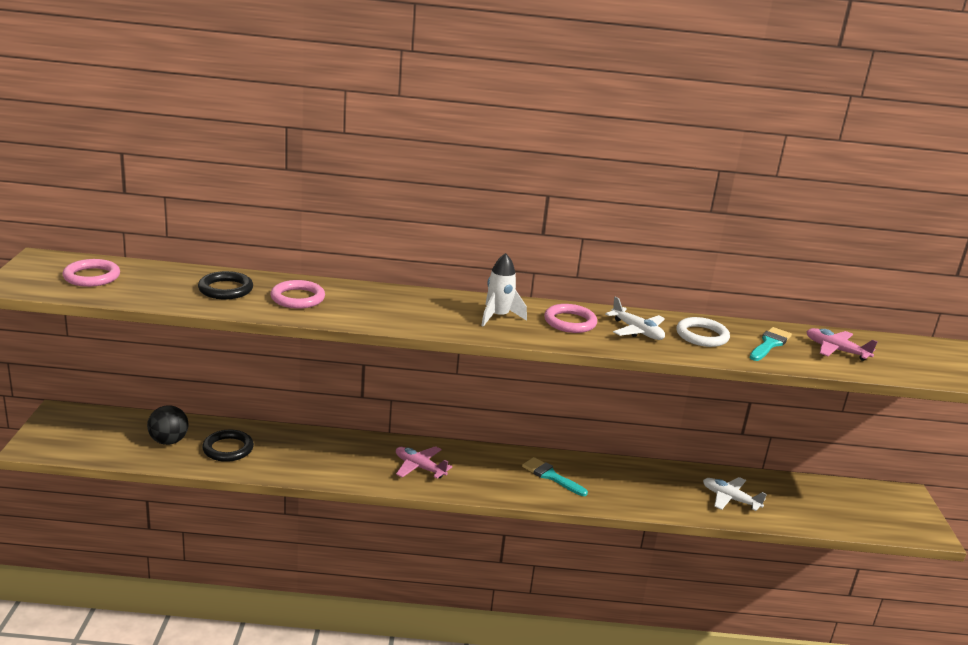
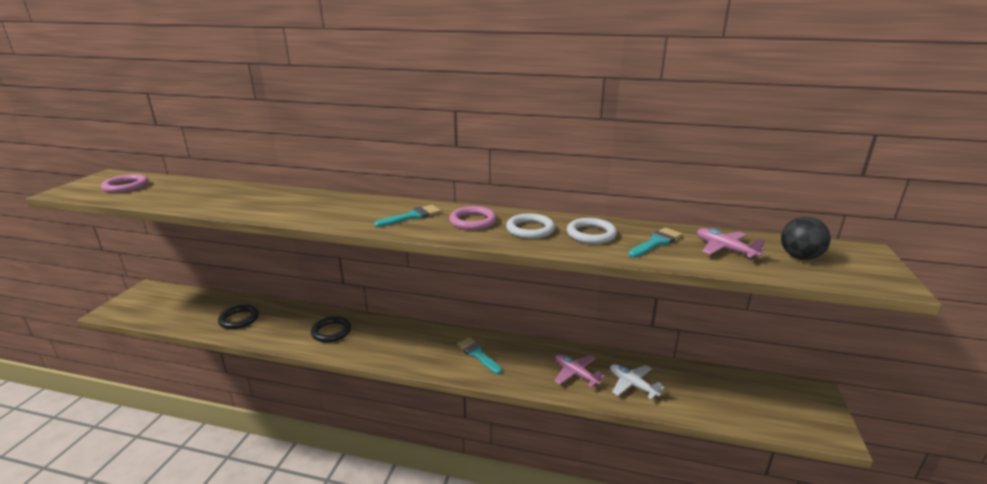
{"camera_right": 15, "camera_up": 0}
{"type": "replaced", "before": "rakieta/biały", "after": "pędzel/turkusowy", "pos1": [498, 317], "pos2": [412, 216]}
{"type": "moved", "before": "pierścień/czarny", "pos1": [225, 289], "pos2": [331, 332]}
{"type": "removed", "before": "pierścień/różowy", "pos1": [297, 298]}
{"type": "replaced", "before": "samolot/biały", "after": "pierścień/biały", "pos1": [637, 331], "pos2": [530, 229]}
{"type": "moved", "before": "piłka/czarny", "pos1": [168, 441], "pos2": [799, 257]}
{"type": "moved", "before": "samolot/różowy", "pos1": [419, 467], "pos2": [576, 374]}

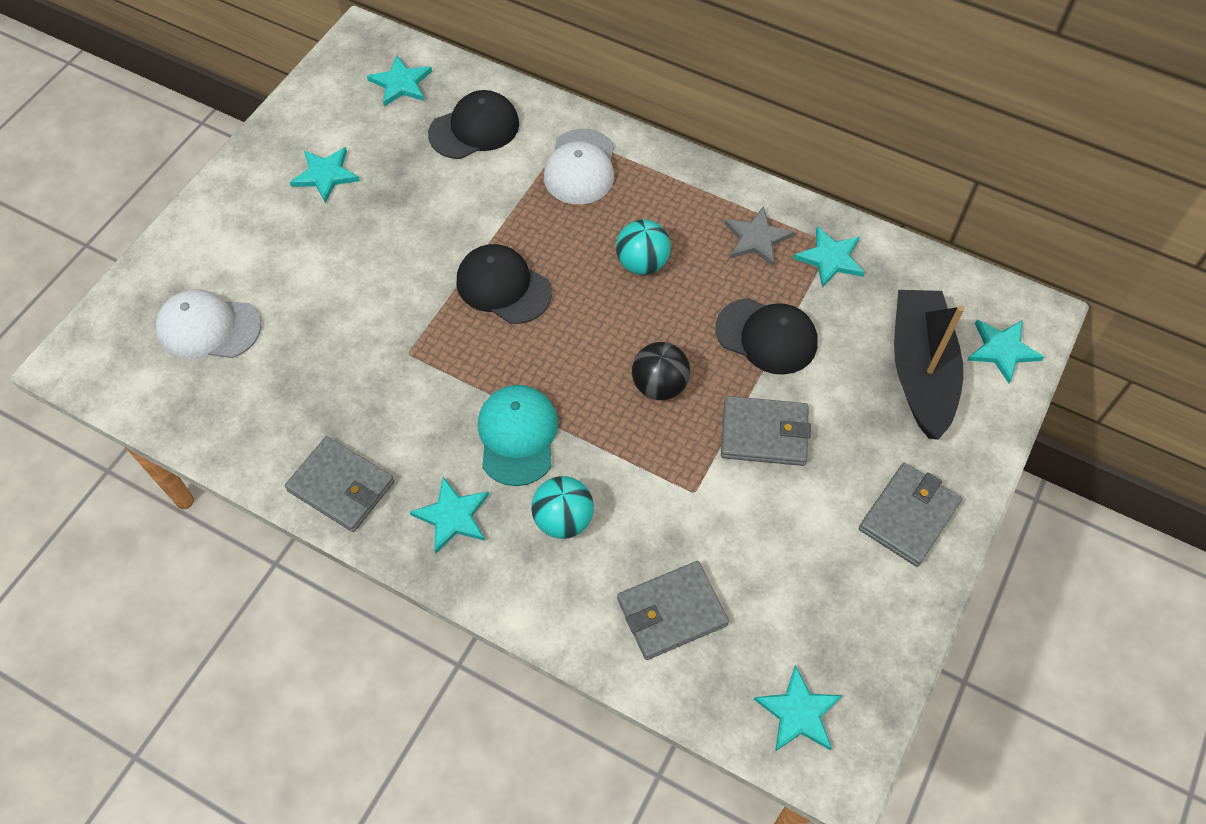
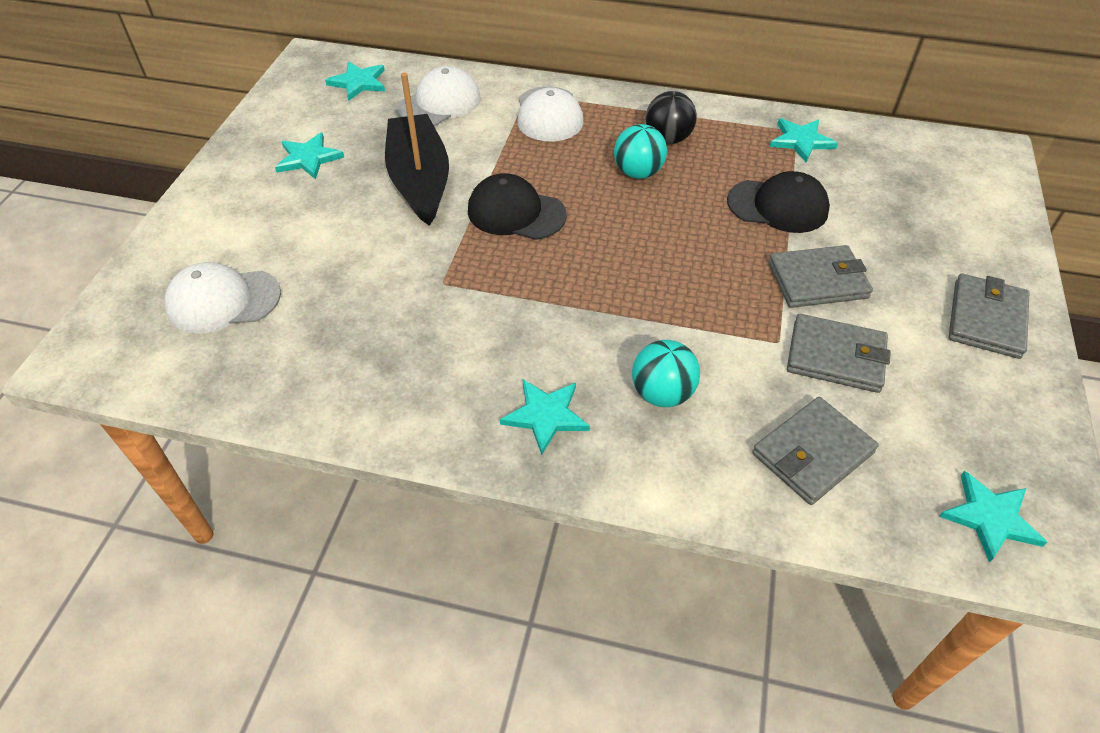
{"camera_right": -15, "camera_up": -10}
{"type": "recoloured", "before": "czapka/czarny", "after": "czapka/biały", "pos1": [474, 129], "pos2": [440, 103]}
{"type": "removed", "before": "gwiazda/szary", "pos1": [756, 238]}
{"type": "moved", "before": "łódka/czarny", "pos1": [920, 371], "pos2": [420, 180]}
{"type": "removed", "before": "gwiazda/turkusowy", "pos1": [1002, 350]}
{"type": "moved", "before": "piłka/czarny", "pos1": [659, 385], "pos2": [668, 139]}
{"type": "removed", "before": "czapka/turkusowy", "pos1": [517, 436]}
{"type": "moved", "before": "portfel/szary", "pos1": [341, 486], "pos2": [835, 357]}

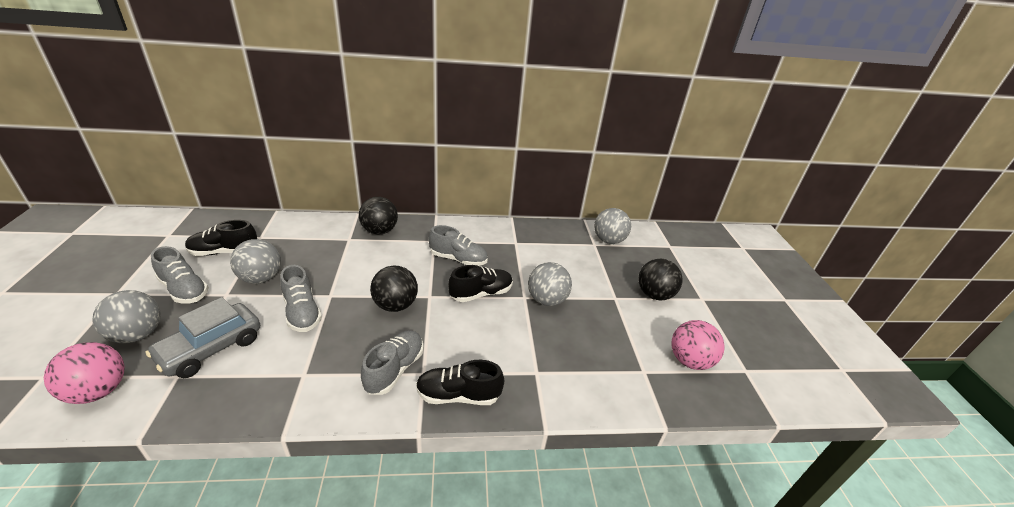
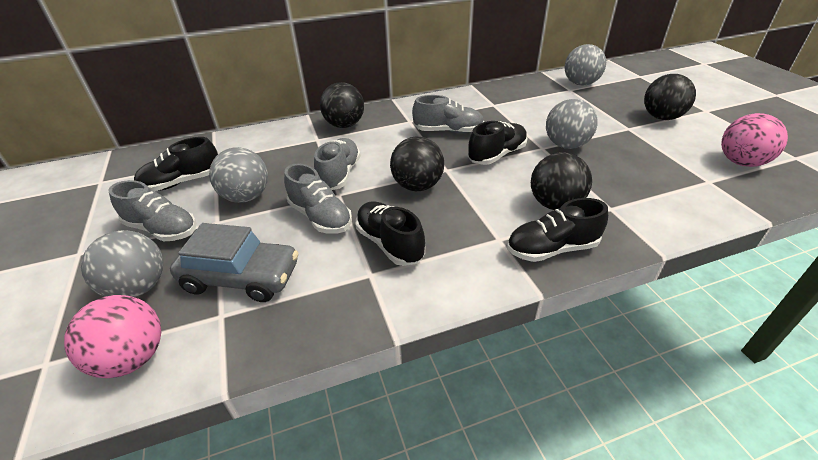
{"camera_right": -10, "camera_up": 5}
{"type": "turned", "before": "samochód/szary", "pos1": [211, 348], "pos2": [241, 278], "turn": -105}
{"type": "moved", "before": "but/szary", "pos1": [394, 369], "pos2": [339, 174]}
{"type": "added", "after": "piłka/czarny", "pos2": [555, 204]}
{"type": "added", "after": "but/czarny", "pos2": [390, 244]}

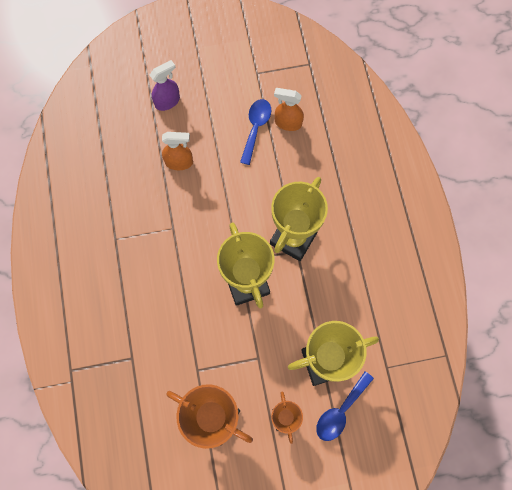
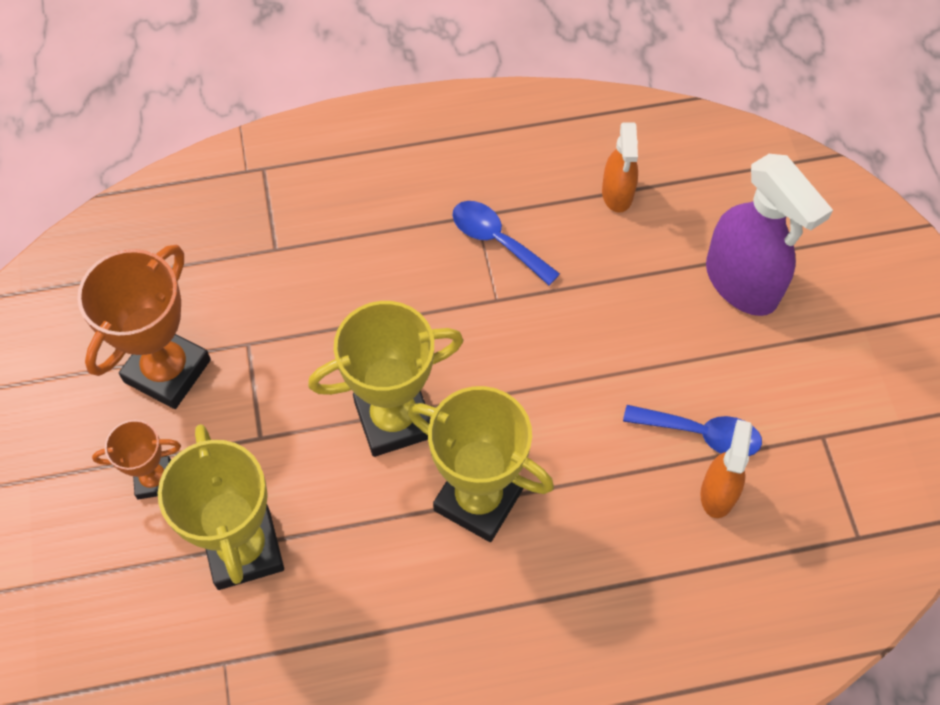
{"camera_right": 90, "camera_up": -10}
{"type": "resized", "before": "spryskiwacz/fioletowy", "pos1": [167, 101], "pos2": [742, 283], "scale": 1.78}
{"type": "moved", "before": "spryskiwacz/pomarańczowy", "pos1": [179, 162], "pos2": [617, 194]}
{"type": "moved", "before": "łyżka/niebieski", "pos1": [340, 411], "pos2": [496, 240]}

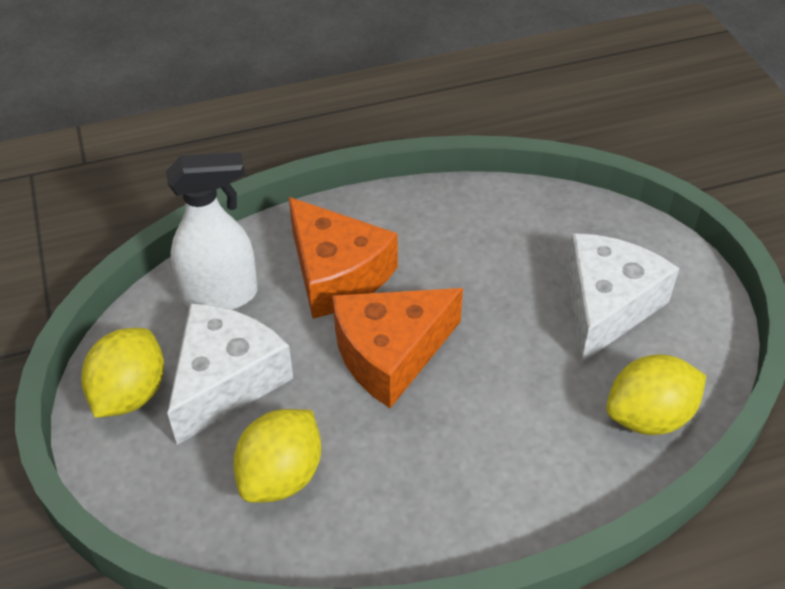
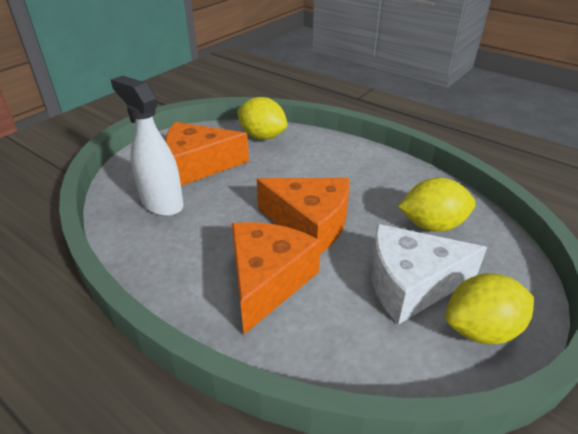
{"camera_right": -125, "camera_up": -10}
{"type": "moved", "before": "spryskiwacz/biały", "pos1": [221, 296], "pos2": [162, 203]}
{"type": "recoloured", "before": "ser/biały", "after": "ser/pomarańczowy", "pos1": [606, 306], "pos2": [198, 165]}

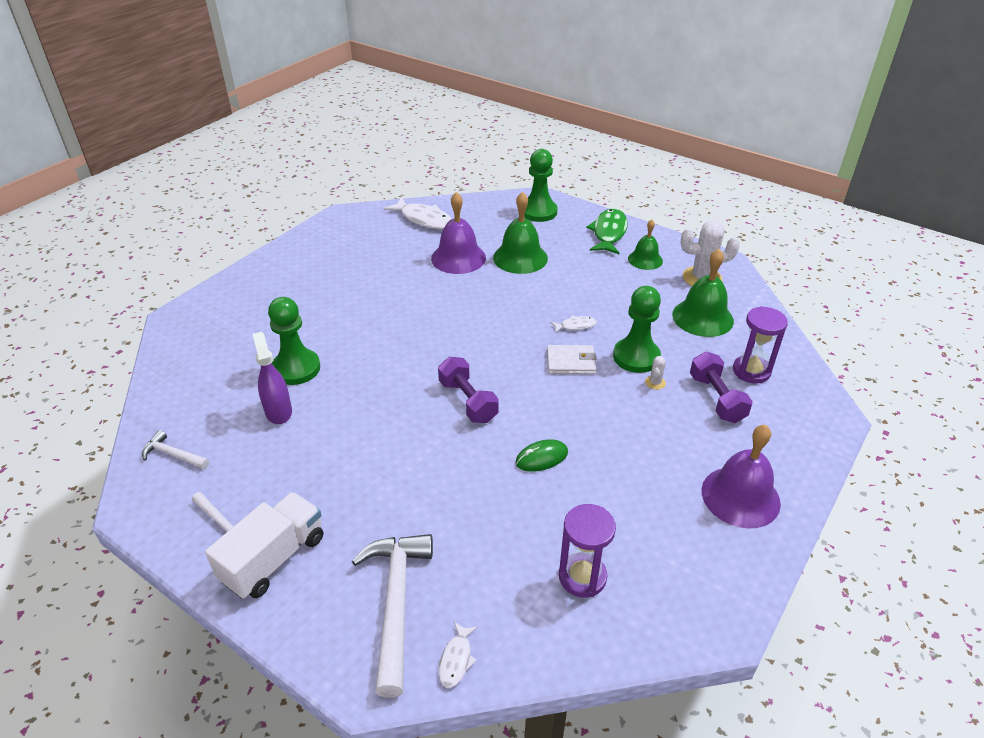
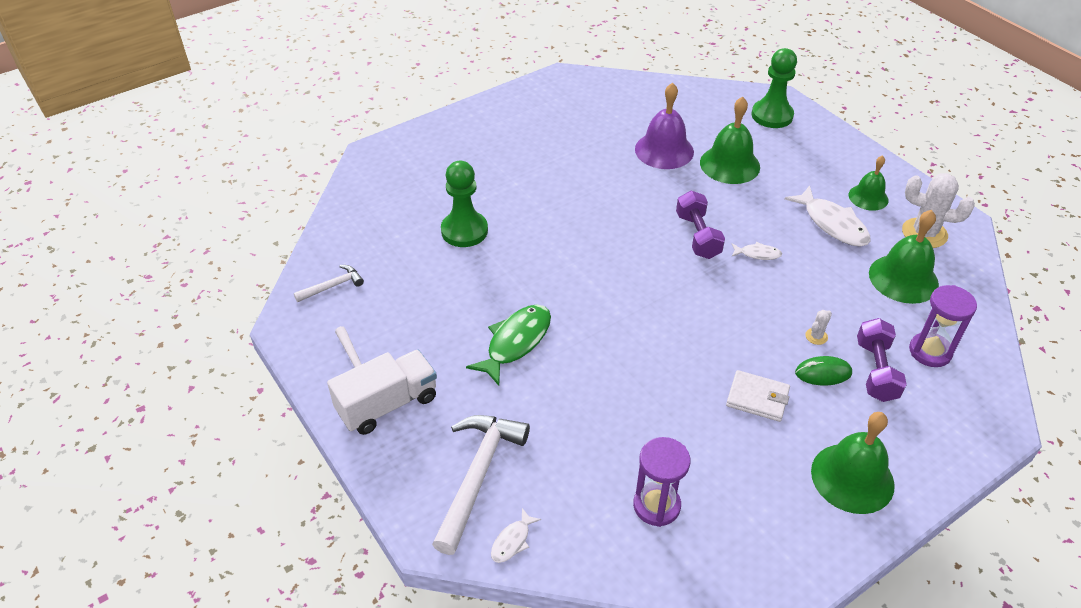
{"camera_right": 20, "camera_up": 5}
{"type": "moved", "before": "ryba/biały", "pos1": [424, 219], "pos2": [832, 224]}
{"type": "moved", "before": "ryba/zielony", "pos1": [609, 233], "pos2": [516, 342]}
{"type": "removed", "before": "pionek/zielony", "pos1": [636, 357]}
{"type": "removed", "before": "spryskiwacz/fioletowy", "pos1": [278, 411]}
{"type": "moved", "before": "portfel/biały", "pos1": [571, 362], "pos2": [757, 398]}
{"type": "moved", "before": "hantel/fioletowy", "pos1": [468, 401], "pos2": [697, 236]}
{"type": "recoloured", "before": "dzwonek/fioletowy", "after": "dzwonek/zielony", "pos1": [740, 496], "pos2": [852, 478]}
{"type": "turned", "before": "młotek/biały", "pos1": [173, 455], "pos2": [332, 286], "turn": 105}
{"type": "moved", "before": "myszka/zielony", "pos1": [541, 458], "pos2": [823, 373]}

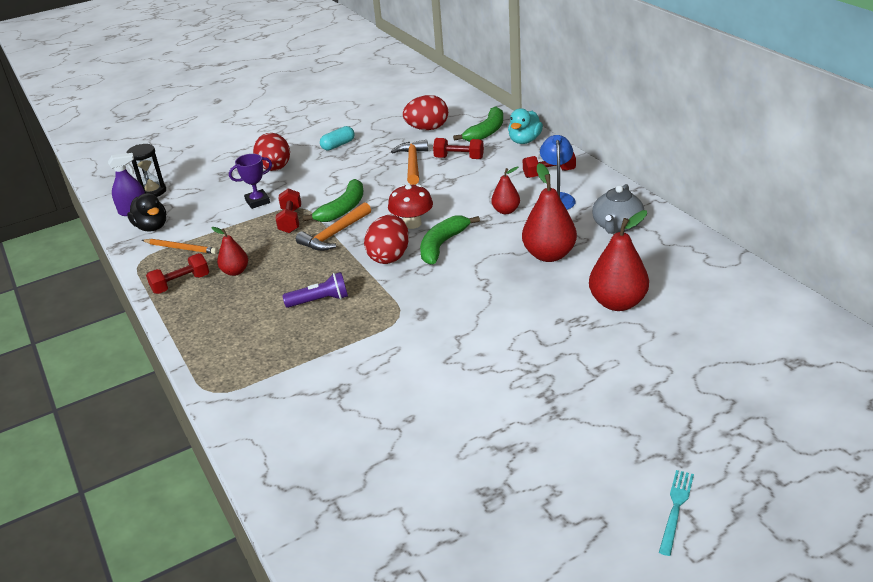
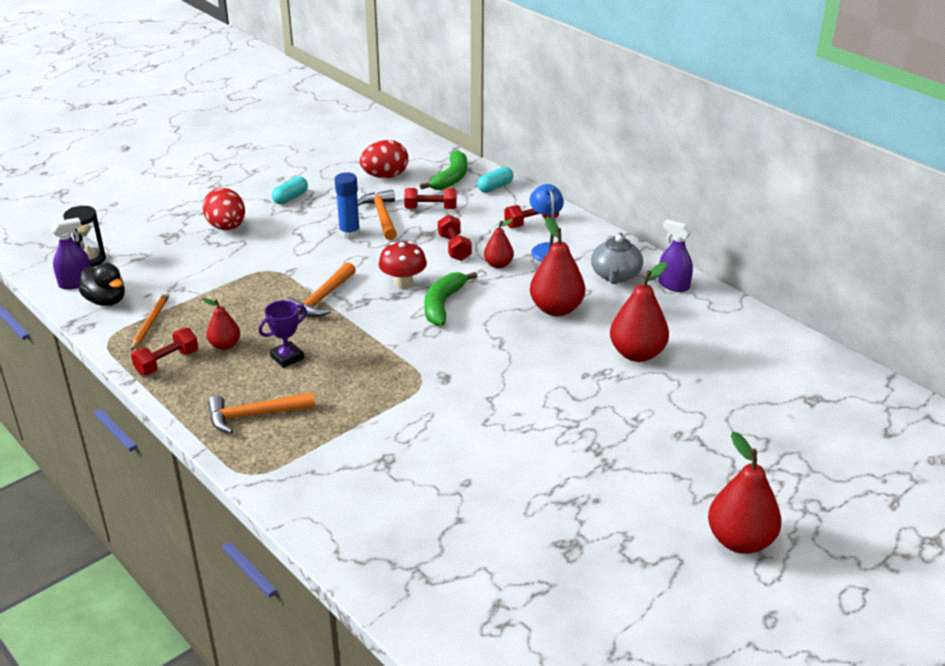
{"camera_right": -15, "camera_up": 0}
{"type": "replaced", "before": "kaczka/turkusowy", "after": "kapsułka/turkusowy", "pos1": [524, 141], "pos2": [495, 187]}
{"type": "moved", "before": "puchar/fioletowy", "pos1": [257, 201], "pos2": [287, 357]}
{"type": "removed", "before": "banan/zielony", "pos1": [343, 209]}
{"type": "moved", "before": "hantel/czerwony", "pos1": [290, 220], "pos2": [454, 248]}
{"type": "removed", "before": "jajko/czerwony", "pos1": [389, 256]}
{"type": "turned", "before": "ołówek/pomarańczowy", "pos1": [180, 248], "pos2": [150, 323], "turn": -90}
{"type": "removed", "before": "latarka/fioletowy", "pos1": [320, 300]}
{"type": "replaced", "before": "widelec/turkusowy", "after": "gruszka/czerwony", "pos1": [676, 508], "pos2": [740, 541]}
{"type": "added", "after": "klej w sztyfcie/niebieski", "pos2": [349, 234]}
{"type": "added", "after": "spryskiwacz/fioletowy", "pos2": [673, 285]}
{"type": "added", "after": "młotek/pomarańczowy", "pos2": [255, 415]}

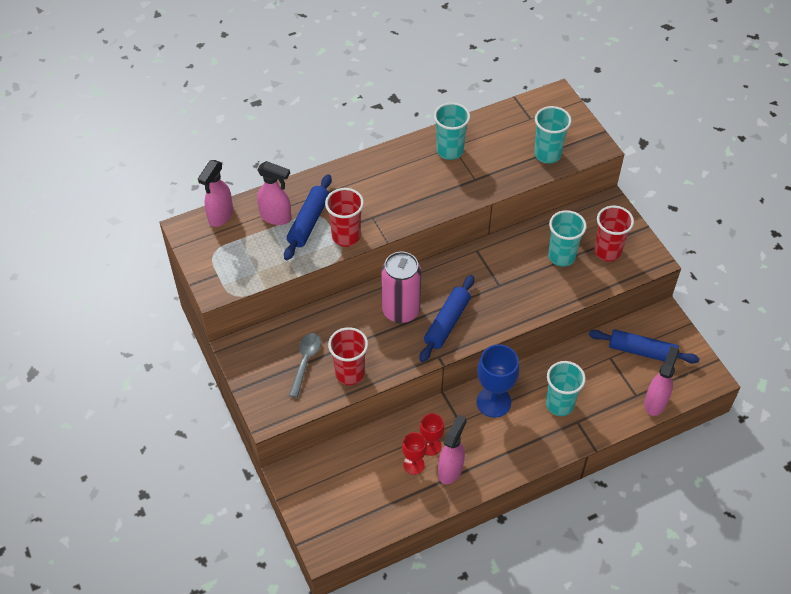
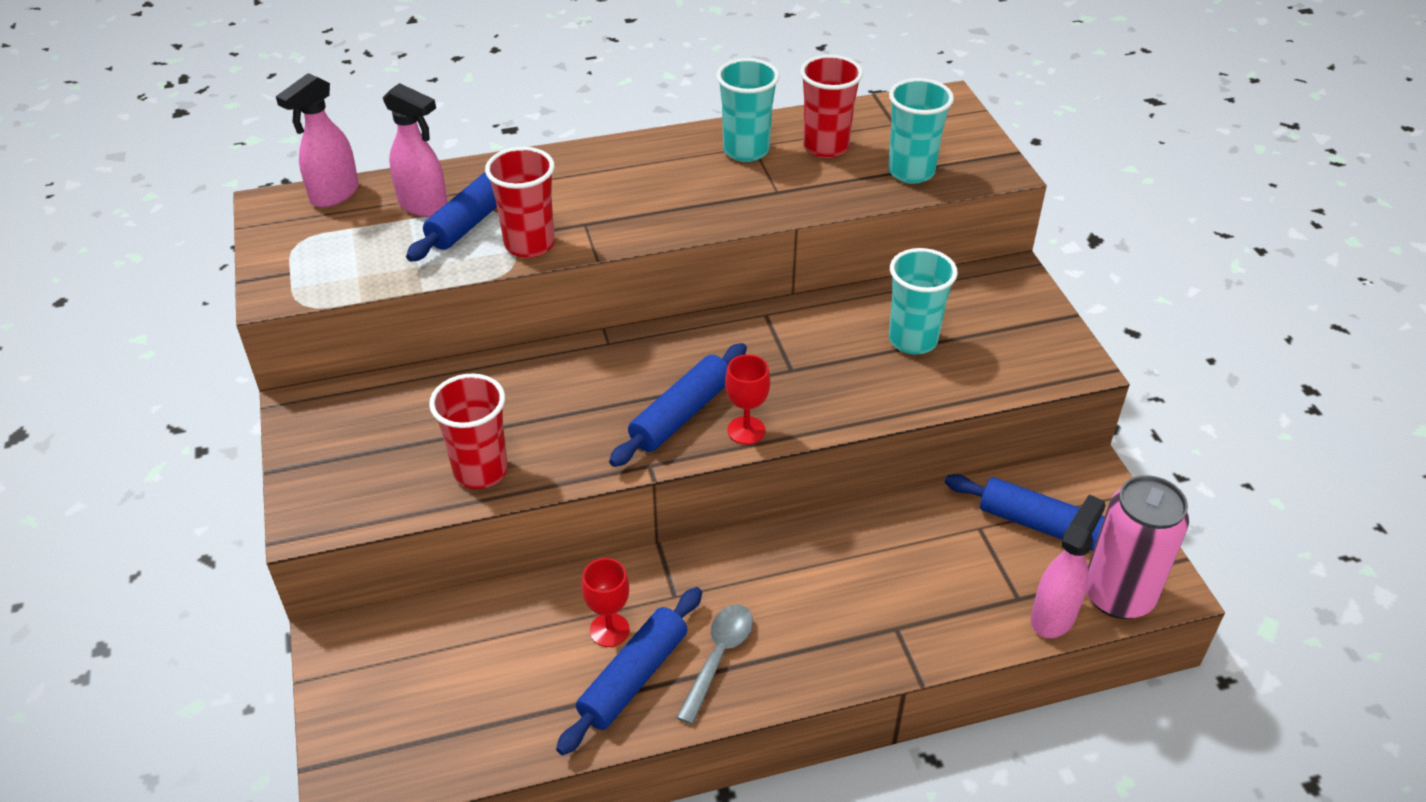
{"camera_right": 10, "camera_up": -10}
{"type": "moved", "before": "szklanka/czerwony", "pos1": [607, 251], "pos2": [826, 147]}
{"type": "moved", "before": "puszka/różowy", "pos1": [401, 311], "pos2": [1118, 595]}
{"type": "moved", "before": "łyżka/szary", "pos1": [305, 362], "pos2": [718, 658]}
{"type": "removed", "before": "kielich/niebieski", "pos1": [493, 402]}
{"type": "removed", "before": "szklanka/turkusowy", "pos1": [559, 404]}
{"type": "replaced", "before": "spryskiwacz/różowy", "after": "wałek do ciasta/niebieski", "pos1": [450, 470], "pos2": [634, 678]}
{"type": "moved", "before": "kielich/czerwony", "pos1": [413, 465], "pos2": [746, 430]}

